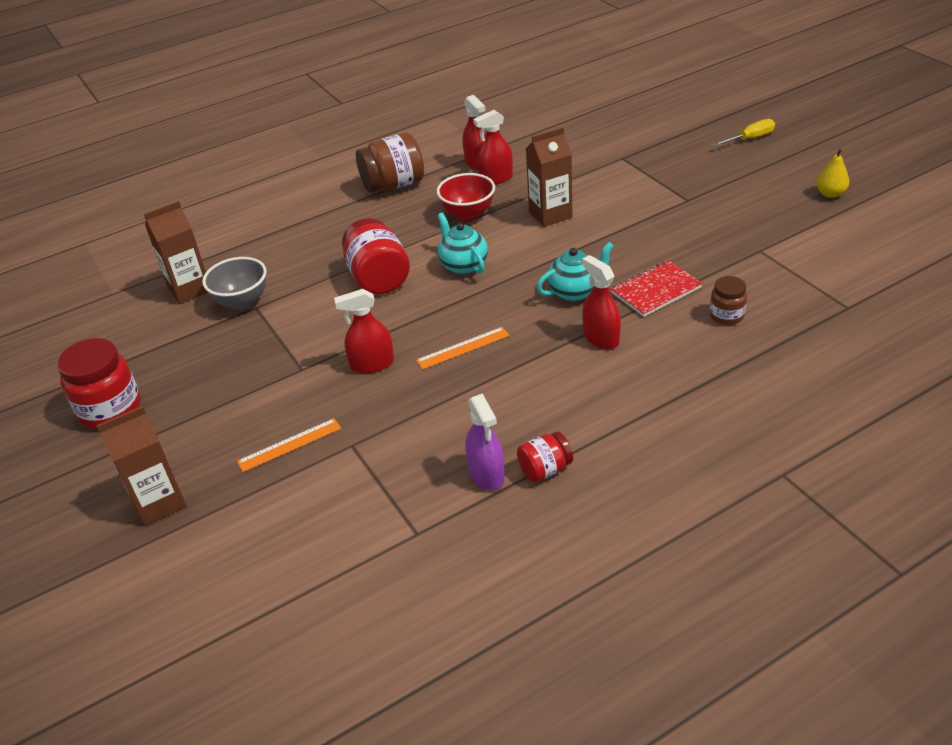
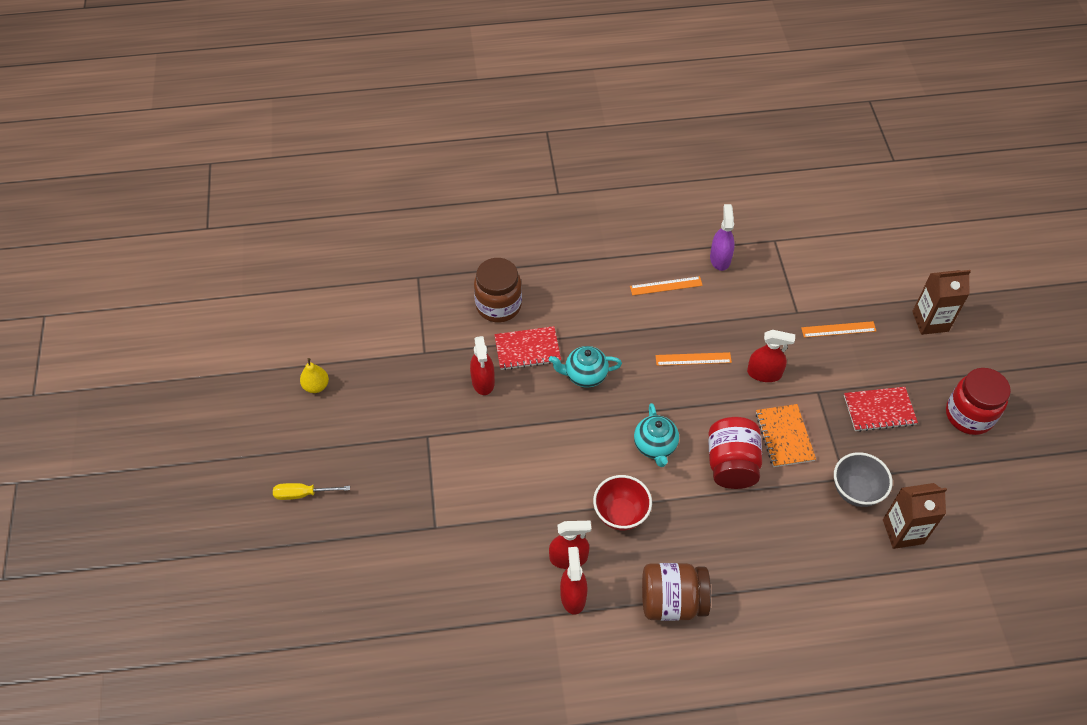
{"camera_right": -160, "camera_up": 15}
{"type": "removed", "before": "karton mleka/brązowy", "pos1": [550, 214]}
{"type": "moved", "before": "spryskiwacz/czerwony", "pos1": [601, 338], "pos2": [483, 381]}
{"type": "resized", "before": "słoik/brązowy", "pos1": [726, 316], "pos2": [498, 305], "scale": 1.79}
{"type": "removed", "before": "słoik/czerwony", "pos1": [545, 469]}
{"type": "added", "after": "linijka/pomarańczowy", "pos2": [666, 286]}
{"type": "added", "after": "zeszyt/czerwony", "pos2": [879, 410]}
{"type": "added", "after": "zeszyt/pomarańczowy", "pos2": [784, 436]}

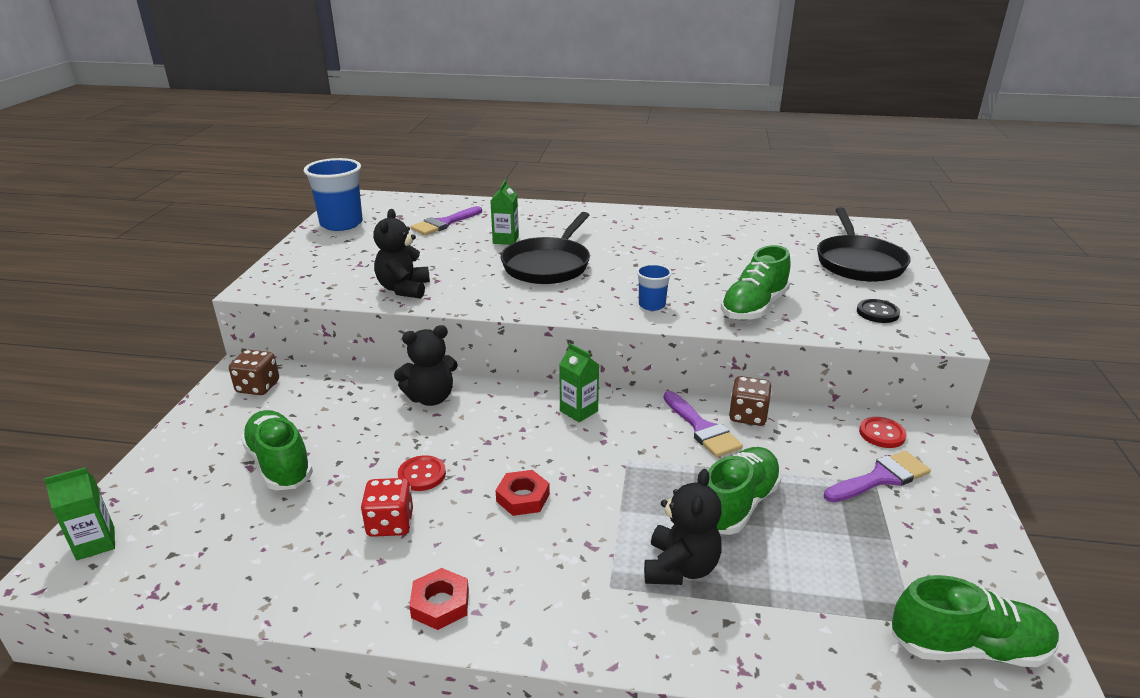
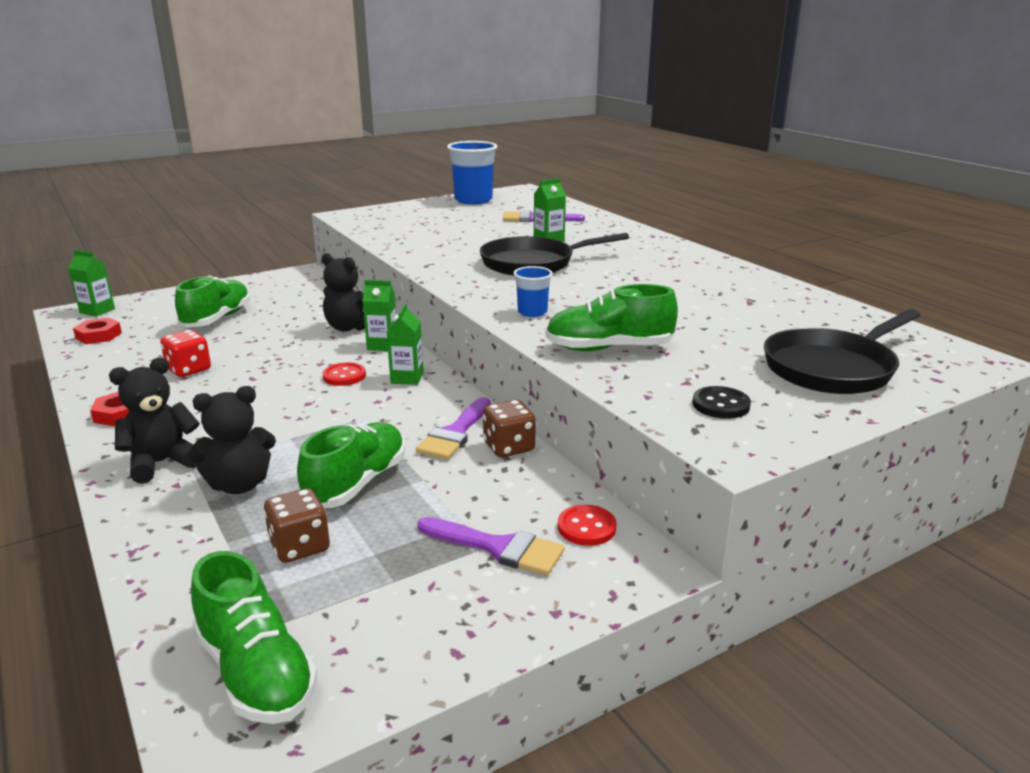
{"camera_right": 50, "camera_up": -5}
{"type": "moved", "before": "miś/czarny", "pos1": [404, 289], "pos2": [162, 463]}
{"type": "moved", "before": "kostka do gry/brązowy", "pos1": [258, 387], "pos2": [300, 547]}
{"type": "turned", "before": "but/zielony", "pos1": [737, 504], "pos2": [356, 484], "turn": -60}
{"type": "moved", "before": "guzik/czerwony", "pos1": [422, 475], "pos2": [344, 376]}
{"type": "moved", "before": "nakrętka/czerwony", "pos1": [523, 497], "pos2": [98, 335]}
{"type": "added", "after": "karton mleka/zielony", "pos2": [382, 345]}

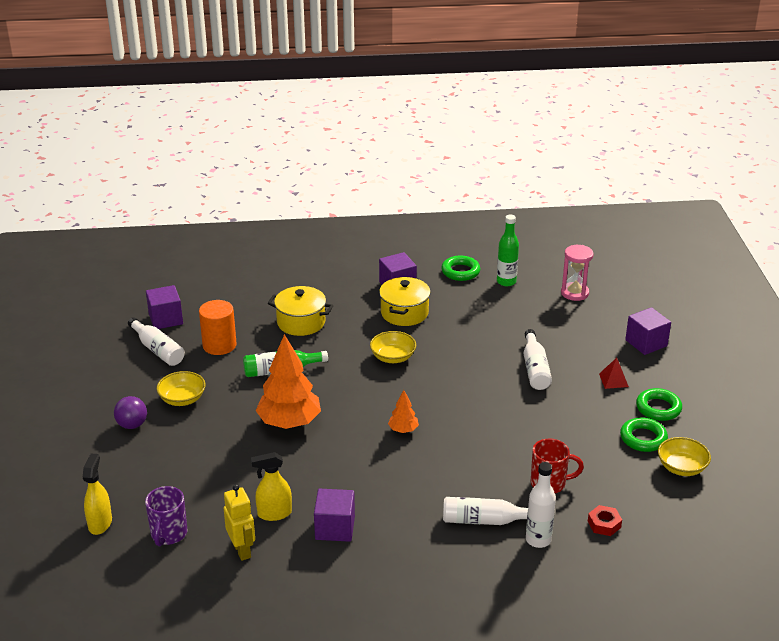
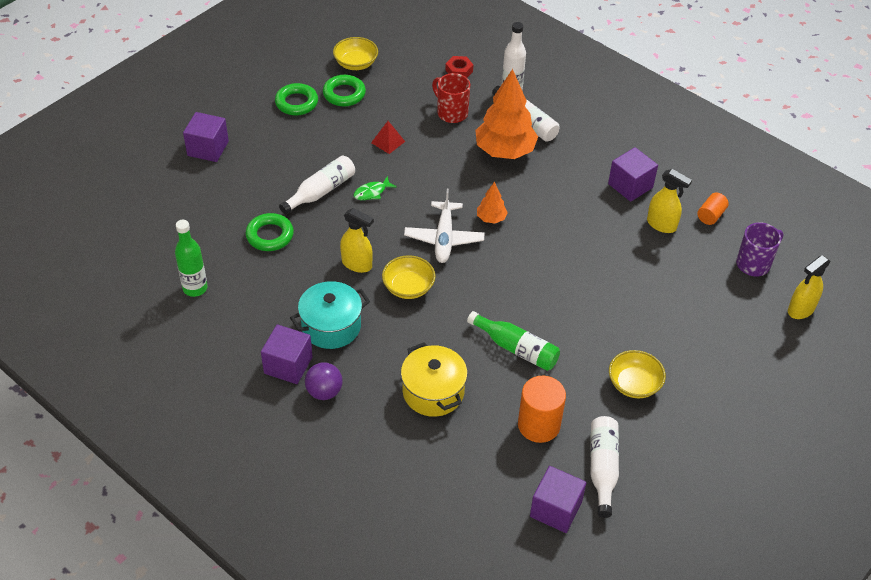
{"camera_right": -135, "camera_up": 15}
{"type": "removed", "before": "klepsydra/różowy", "pos1": [574, 293]}
{"type": "moved", "before": "pierścień/zielony", "pos1": [460, 272], "pos2": [270, 235]}
{"type": "recoloured", "before": "garnek/żółty", "after": "garnek/turkusowy", "pos1": [404, 313], "pos2": [331, 326]}
{"type": "moved", "before": "drzewko/pomarańczowy", "pos1": [289, 422], "pos2": [504, 151]}
{"type": "moved", "before": "piramida/czerwony", "pos1": [613, 380], "pos2": [388, 142]}
{"type": "moved", "before": "piłka/fioletowy", "pos1": [132, 425], "pos2": [324, 392]}
{"type": "replaced", "before": "robot/żółty", "after": "walec/pomarańczowy", "pos1": [242, 550], "pos2": [710, 215]}
{"type": "added", "after": "ryba/zielony", "pos2": [372, 192]}
{"type": "added", "after": "samolot/biały", "pos2": [444, 238]}
{"type": "added", "after": "spryskiwacz/żółty", "pos2": [357, 264]}

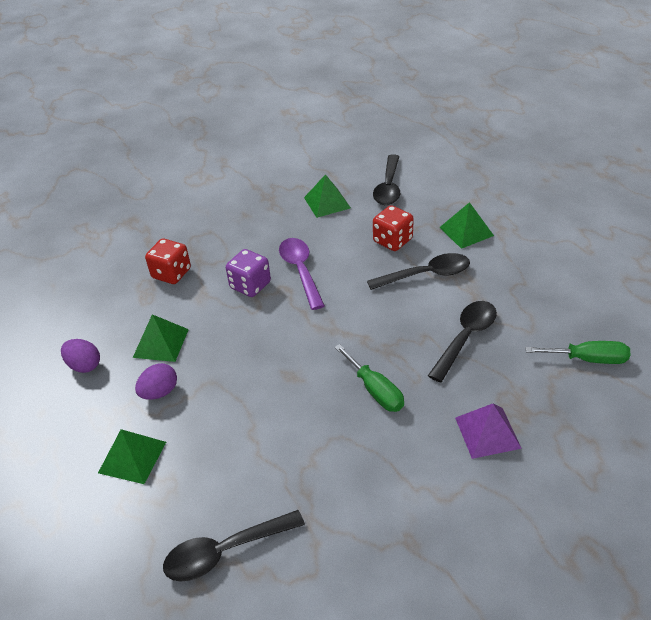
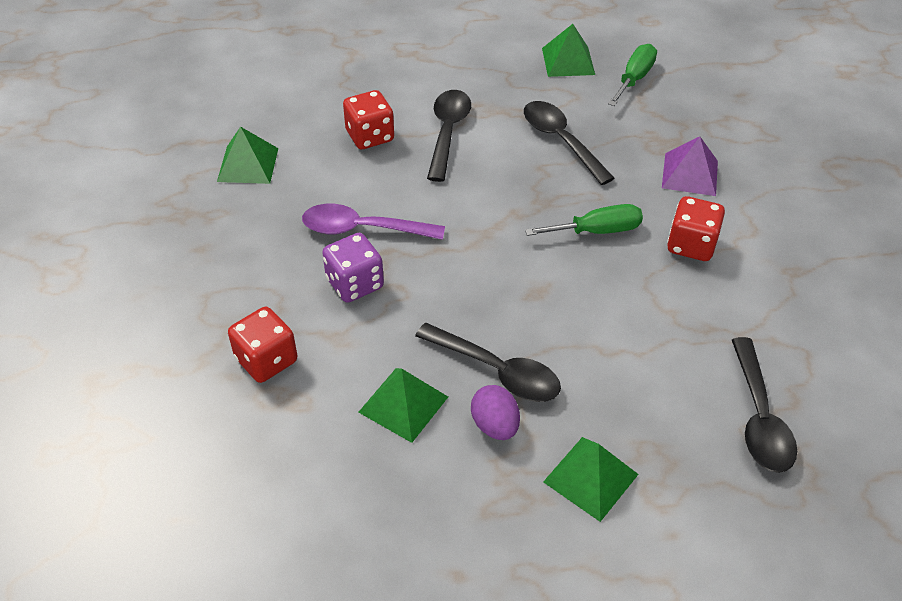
{"camera_right": -70, "camera_up": 5}
{"type": "moved", "before": "łyżka/czarny", "pos1": [388, 187], "pos2": [497, 371]}
{"type": "moved", "before": "piramida/zielony", "pos1": [466, 231], "pos2": [568, 61]}
{"type": "removed", "before": "jajko/fioletowy", "pos1": [84, 365]}
{"type": "added", "after": "kostka do gry/czerwony", "pos2": [691, 245]}

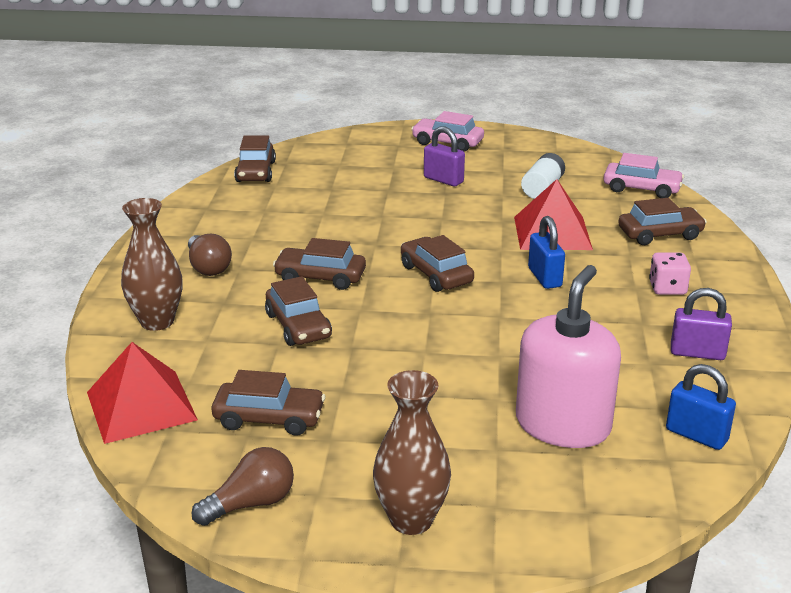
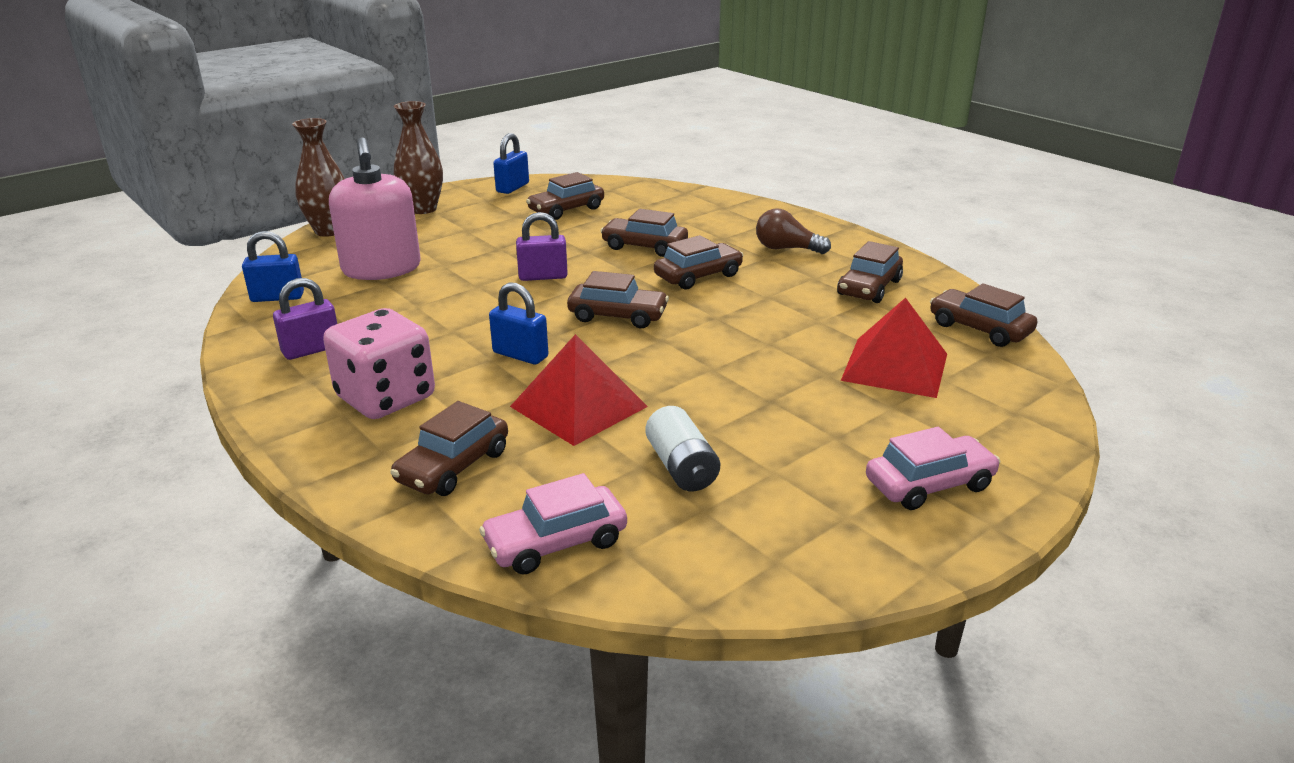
{"camera_right": 135, "camera_up": 0}
{"type": "moved", "before": "kłódka/fioletowy", "pos1": [443, 180], "pos2": [543, 276]}
{"type": "moved", "before": "wazon/brązowy", "pos1": [157, 321], "pos2": [329, 231]}
{"type": "resized", "before": "kostka do gry/różowy", "pos1": [667, 288], "pos2": [386, 398], "scale": 1.88}
{"type": "moved", "before": "piramida/czerwony", "pos1": [141, 405], "pos2": [895, 367]}
{"type": "replaced", "before": "żarówka/brązowy", "after": "kłódka/niebieski", "pos1": [251, 504], "pos2": [512, 188]}
{"type": "added", "after": "samochód/brązowy", "pos2": [869, 288]}

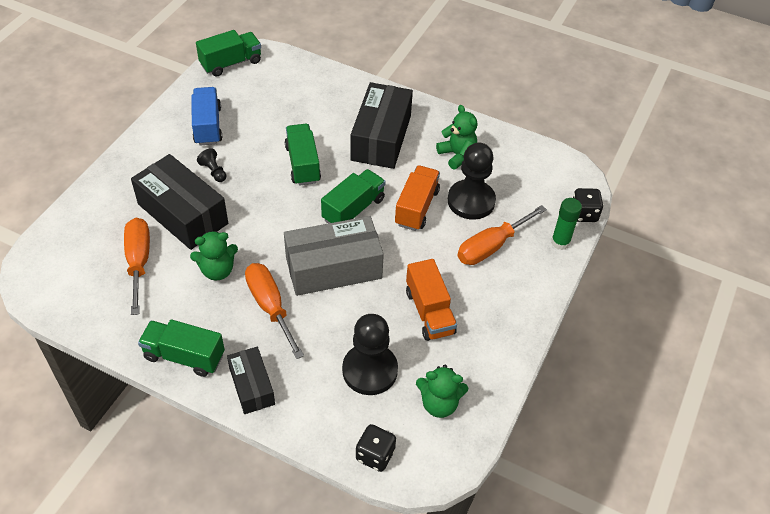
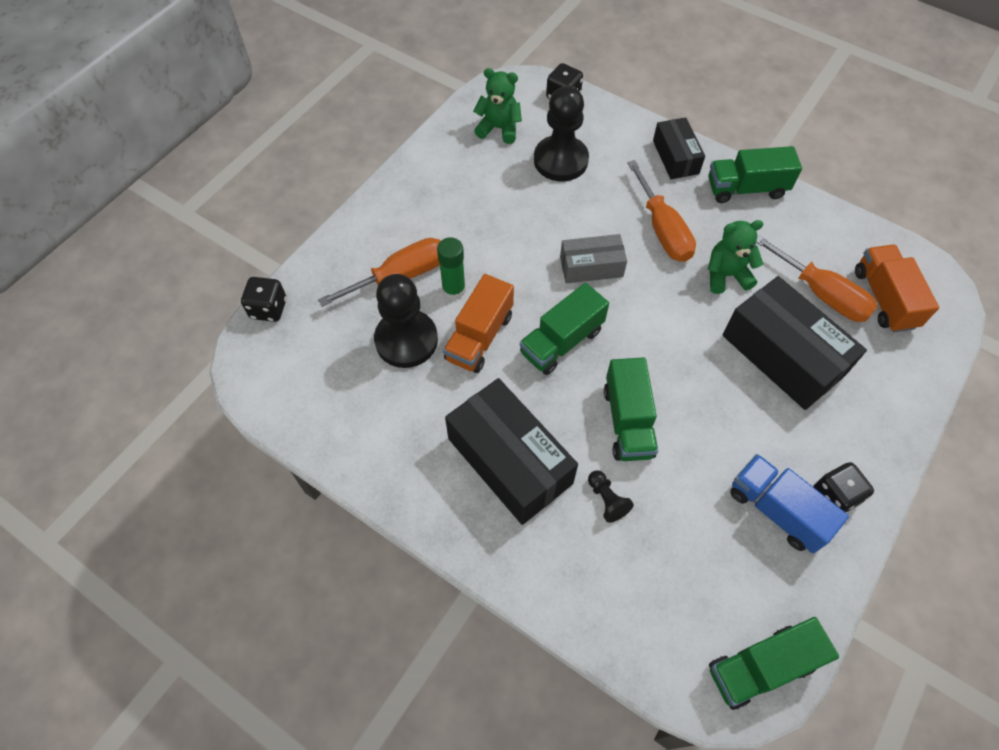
{"camera_right": -170, "camera_up": 10}
{"type": "turned", "before": "pudełko/czarny", "pos1": [381, 138], "pos2": [510, 461], "turn": -60}
{"type": "turned", "before": "ciężarówka/niebieski", "pos1": [208, 126], "pos2": [777, 510], "turn": 135}
{"type": "removed", "before": "miś/zielony", "pos1": [457, 155]}
{"type": "moved", "before": "pionek/czarny", "pos1": [214, 171], "pos2": [606, 500]}
{"type": "moved", "before": "klej w sztyfcie/zielony", "pos1": [560, 242], "pos2": [454, 290]}
{"type": "resized", "before": "pudełko/szary", "pos1": [333, 267], "pos2": [591, 267], "scale": 0.57}
{"type": "turned", "before": "śrubokręt/pomarańczowy", "pos1": [139, 262], "pos2": [821, 293], "turn": -45}
{"type": "moved", "before": "ciężarówka/pomarańczowy", "pos1": [429, 312], "pos2": [884, 298]}
{"type": "turned", "before": "ciężarówka/zielony", "pos1": [184, 356], "pos2": [746, 188], "turn": 150}
{"type": "added", "after": "kostka do gry/czarny", "pos2": [834, 496]}

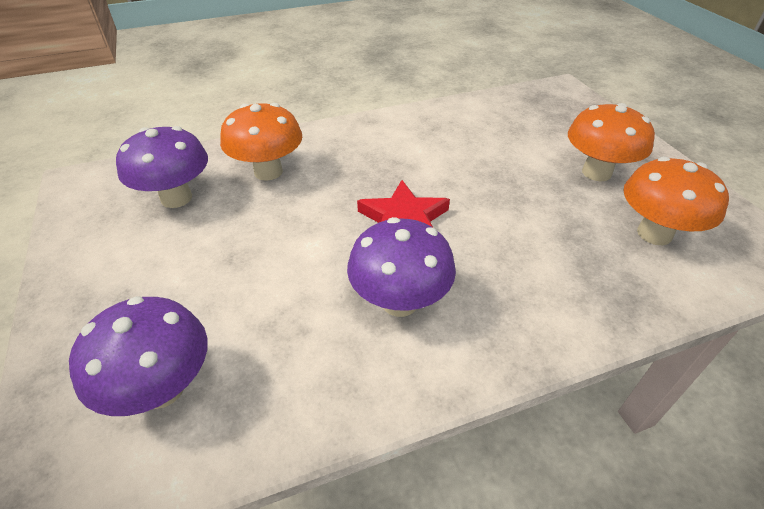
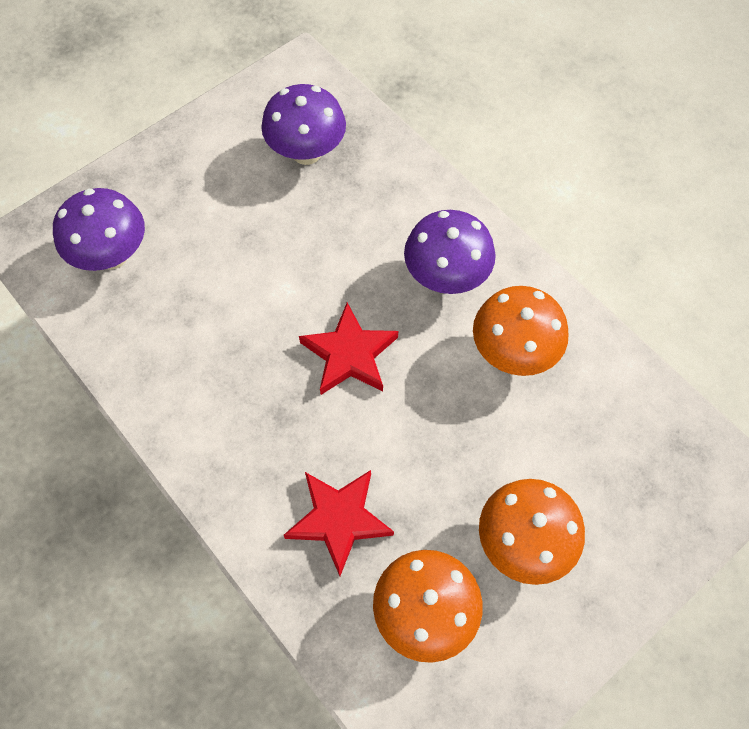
{"camera_right": 70, "camera_up": 20}
{"type": "moved", "before": "grzyb/pomarańczowy", "pos1": [268, 171], "pos2": [513, 352]}
{"type": "moved", "before": "grzyb/fioletowy", "pos1": [399, 301], "pos2": [446, 277]}
{"type": "added", "after": "gwiazda/czerwony", "pos2": [339, 519]}

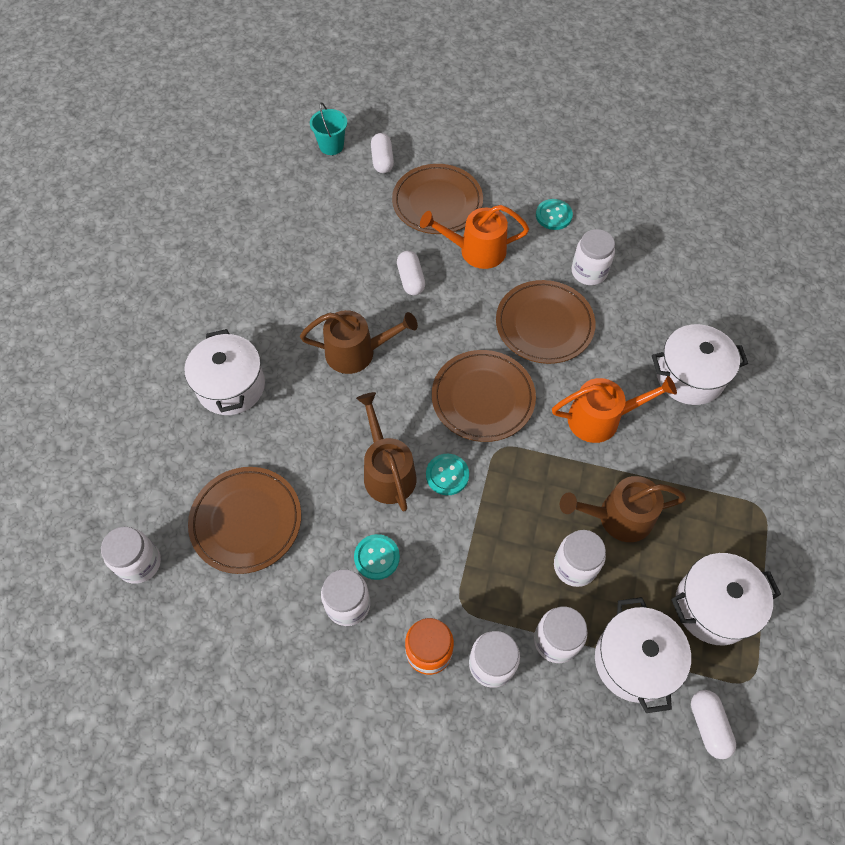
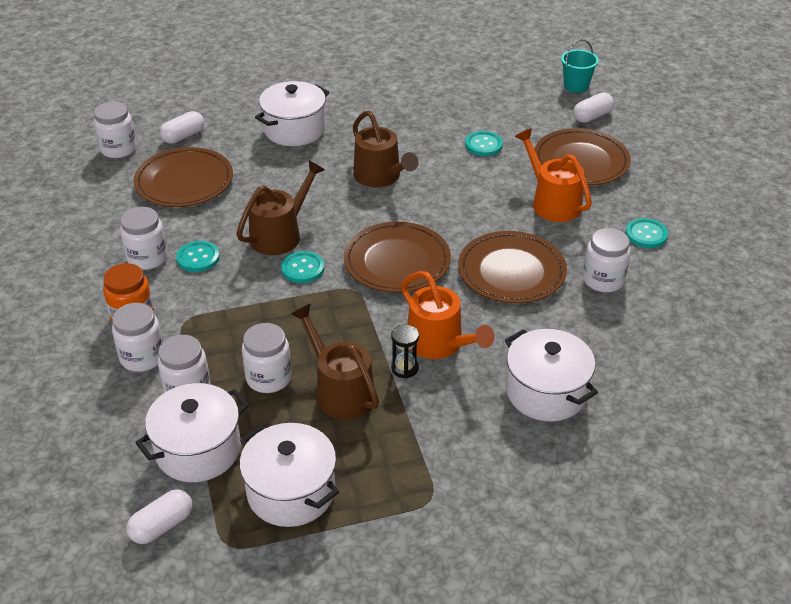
{"camera_right": 60, "camera_up": -20}
{"type": "moved", "before": "kapsułka/biały", "pos1": [411, 279], "pos2": [183, 136]}
{"type": "added", "after": "guzik/turkusowy", "pos2": [483, 145]}
{"type": "added", "after": "klepsydra/czarny", "pos2": [404, 368]}

